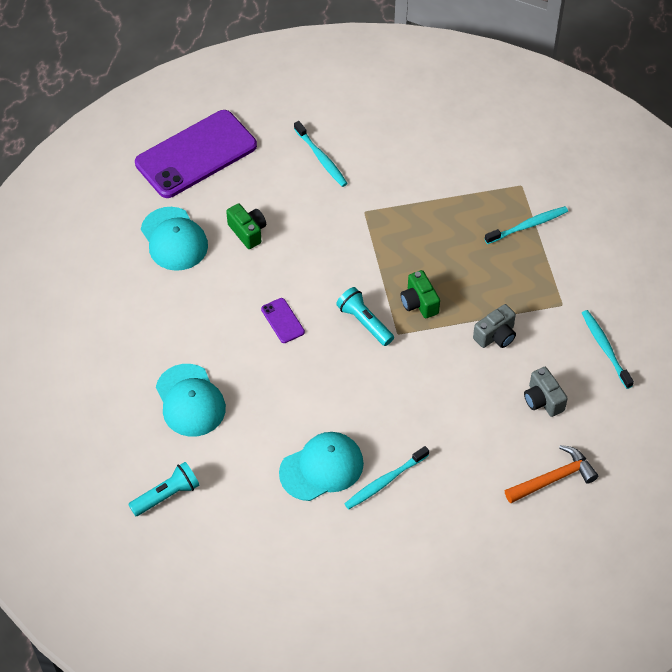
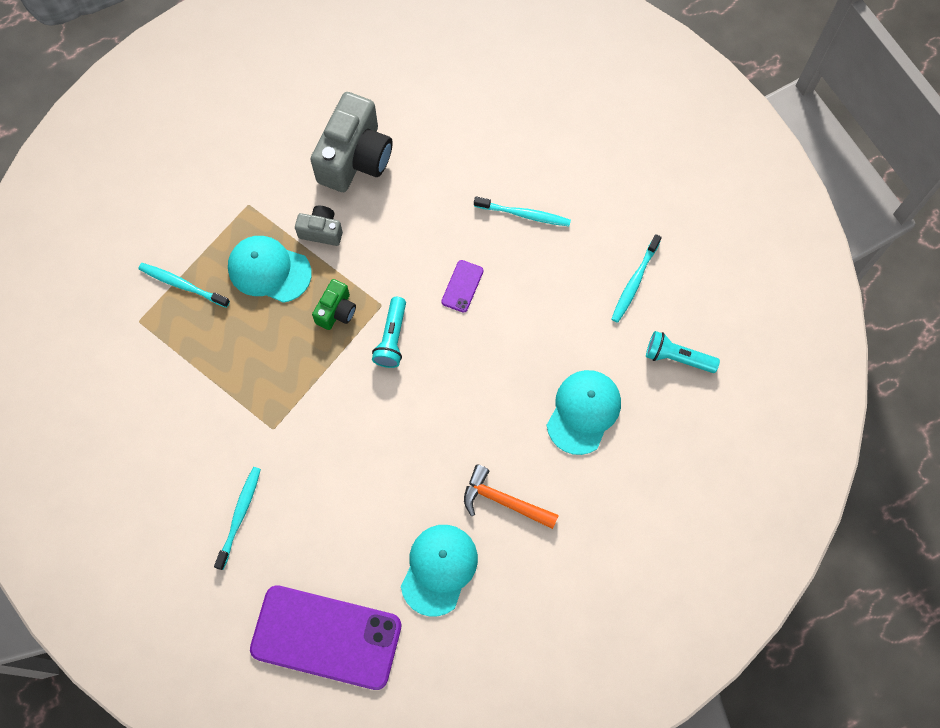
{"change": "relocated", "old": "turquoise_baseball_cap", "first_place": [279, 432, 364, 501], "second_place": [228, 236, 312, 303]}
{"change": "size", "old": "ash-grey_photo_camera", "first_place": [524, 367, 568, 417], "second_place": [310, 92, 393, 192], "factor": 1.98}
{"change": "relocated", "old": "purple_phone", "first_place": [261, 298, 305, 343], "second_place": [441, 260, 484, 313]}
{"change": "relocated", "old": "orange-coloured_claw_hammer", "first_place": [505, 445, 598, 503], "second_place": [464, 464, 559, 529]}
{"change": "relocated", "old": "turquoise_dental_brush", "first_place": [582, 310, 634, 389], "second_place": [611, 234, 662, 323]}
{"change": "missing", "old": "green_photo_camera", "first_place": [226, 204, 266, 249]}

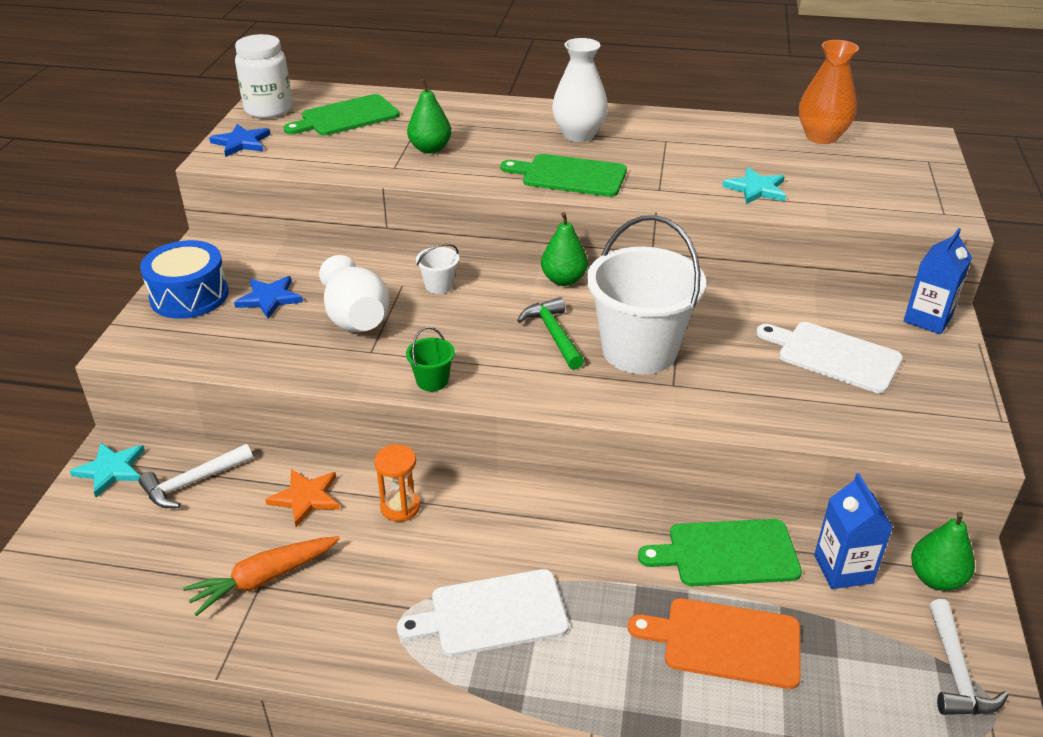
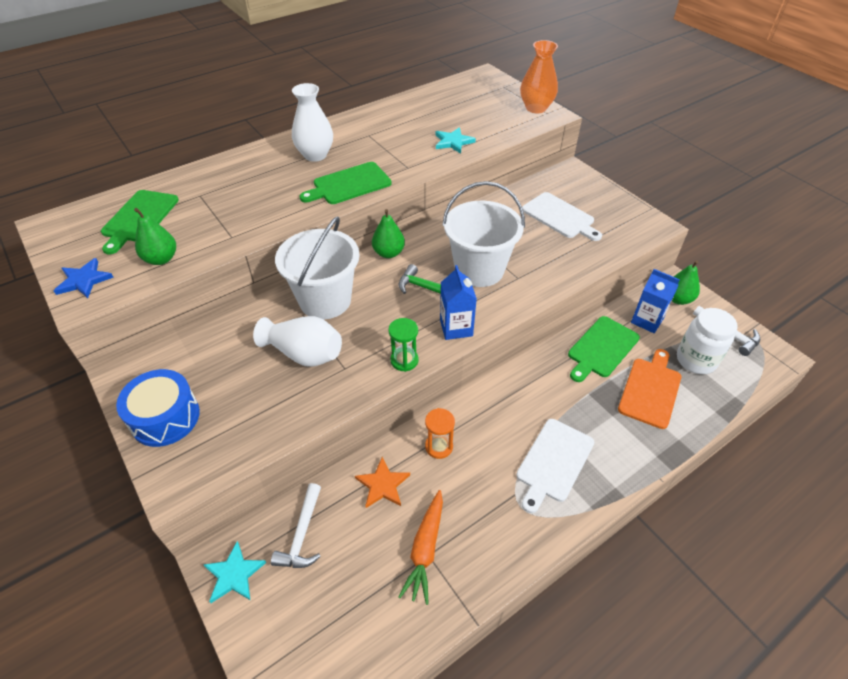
{"change": "relocated", "old": "green_pear", "first_place": [407, 78, 451, 153], "second_place": [134, 208, 176, 265]}
{"change": "size", "old": "white_bucket", "first_place": [416, 244, 459, 294], "second_place": [275, 216, 360, 319], "factor": 2.45}
{"change": "exchanged", "old": "green_bucket", "new": "green_sandglass", "first_place": [406, 327, 455, 391], "second_place": [388, 318, 419, 372]}
{"change": "relocated", "old": "blue_carton", "first_place": [904, 228, 972, 334], "second_place": [440, 265, 477, 340]}
{"change": "relocated", "old": "orange-coloured_tall_vase", "first_place": [799, 40, 859, 144], "second_place": [520, 40, 558, 113]}
{"change": "spun", "old": "white_bread_board", "first_place": [756, 322, 903, 393], "second_place": [522, 192, 602, 241], "degrees": -120}
{"change": "spun", "old": "orange-coloured_bread_board", "first_place": [628, 598, 801, 689], "second_place": [618, 349, 681, 429], "degrees": 150}
{"change": "relocated", "old": "white_jam_jar", "first_place": [235, 34, 292, 119], "second_place": [677, 308, 737, 374]}
{"change": "missing", "old": "blue_five-pointed_star", "first_place": [234, 276, 303, 319]}

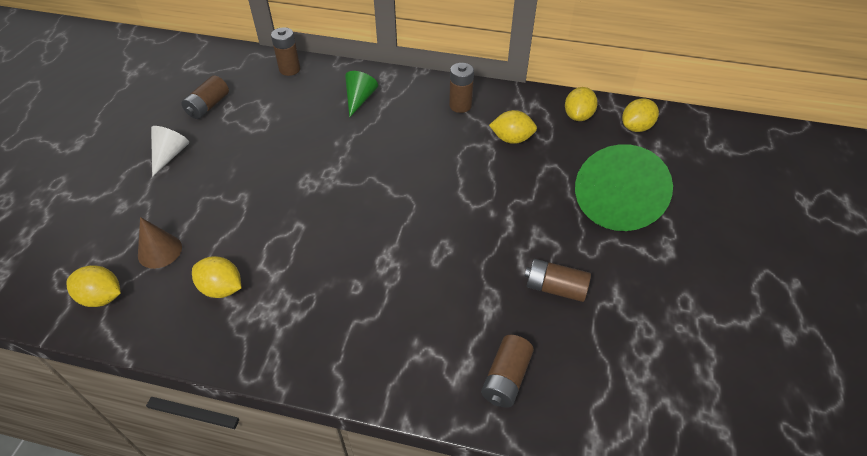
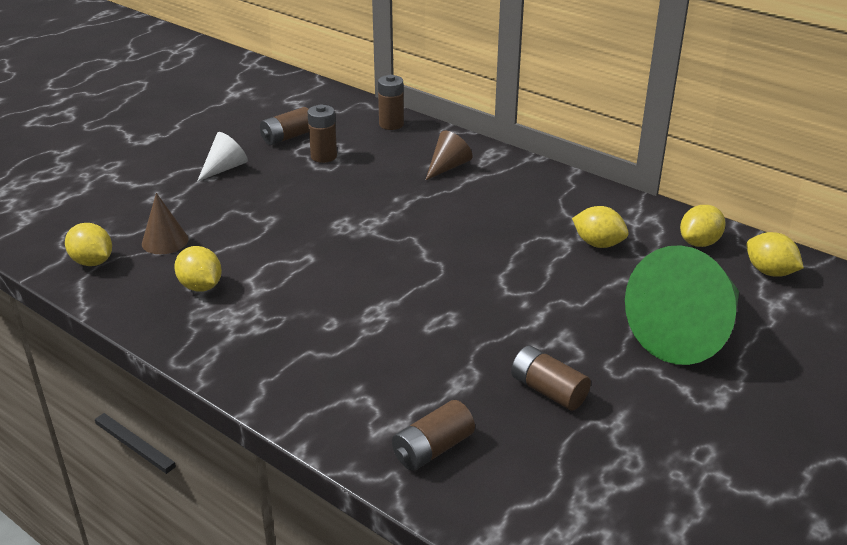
{"change": "relocated", "old": "brown_AA_battery", "first_place": [449, 63, 474, 113], "second_place": [307, 105, 337, 163]}
{"change": "colour", "old": "green_cone_shape", "new": "brown_cone_shape", "first_place": [345, 71, 378, 118], "second_place": [426, 131, 472, 180]}
{"change": "spun", "old": "bright_yellow_toy_lemon", "first_place": [622, 98, 659, 132], "second_place": [747, 232, 804, 277], "degrees": 60}

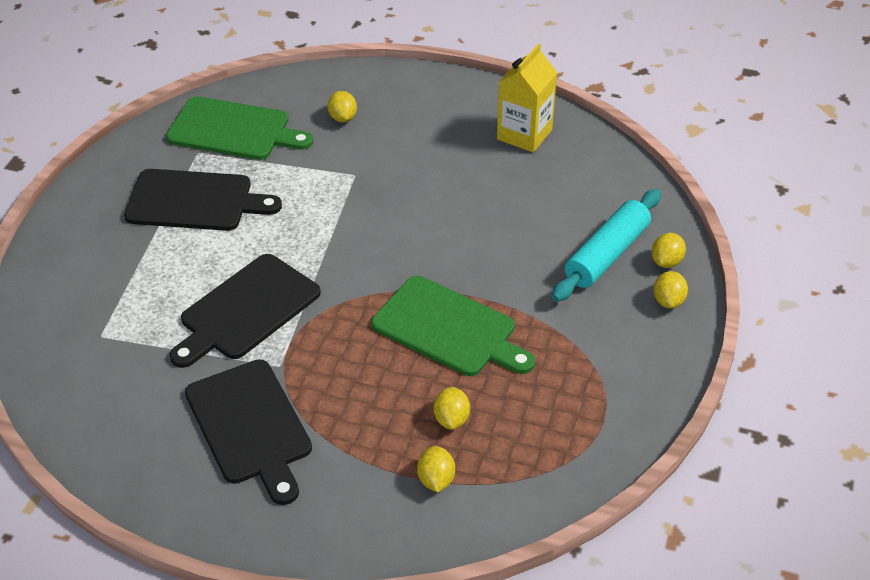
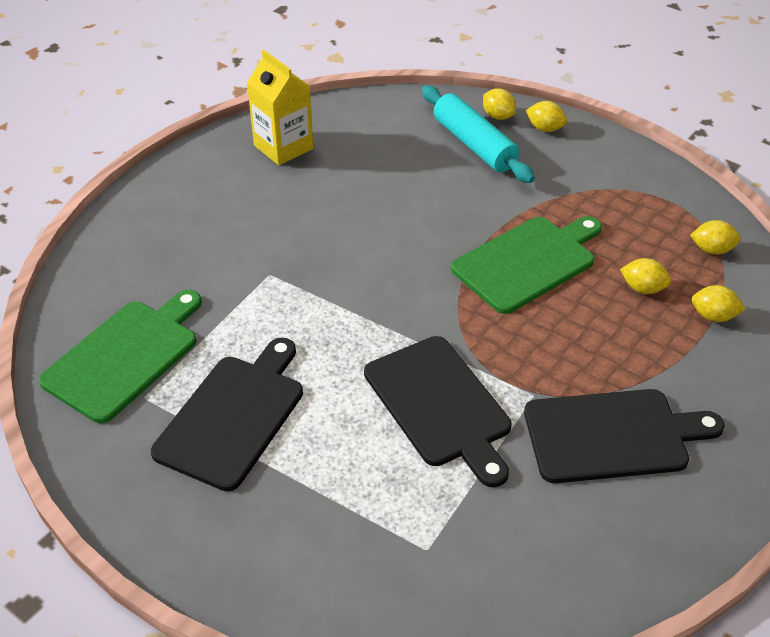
{"change": "relocated", "old": "bright_yellow_toy_lemon", "first_place": [327, 91, 357, 122], "second_place": [690, 220, 741, 255]}

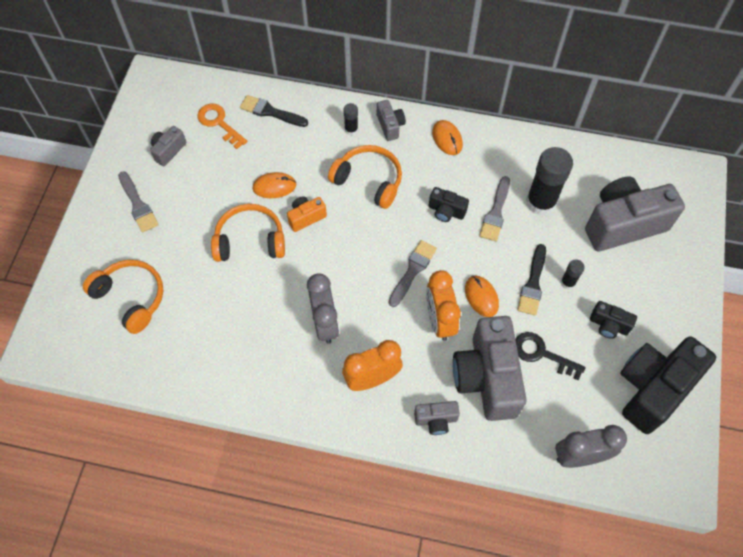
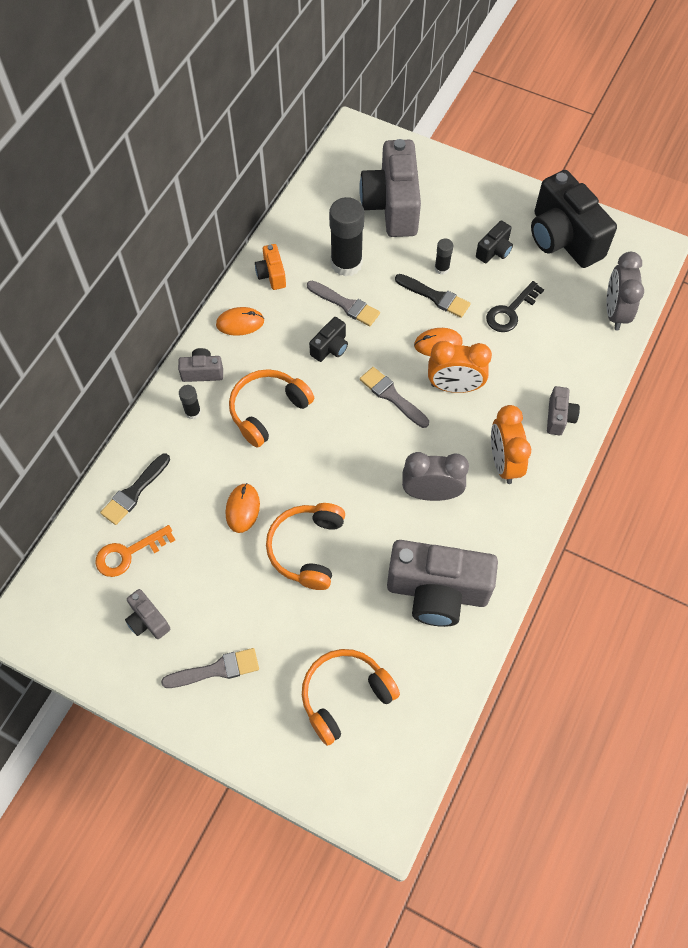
{"change": "relocated", "old": "orange-coloured_photo_camera", "first_place": [287, 196, 327, 232], "second_place": [255, 244, 286, 290]}
{"change": "relocated", "old": "ash-grey_photo_camera", "first_place": [453, 316, 527, 421], "second_place": [387, 540, 498, 627]}

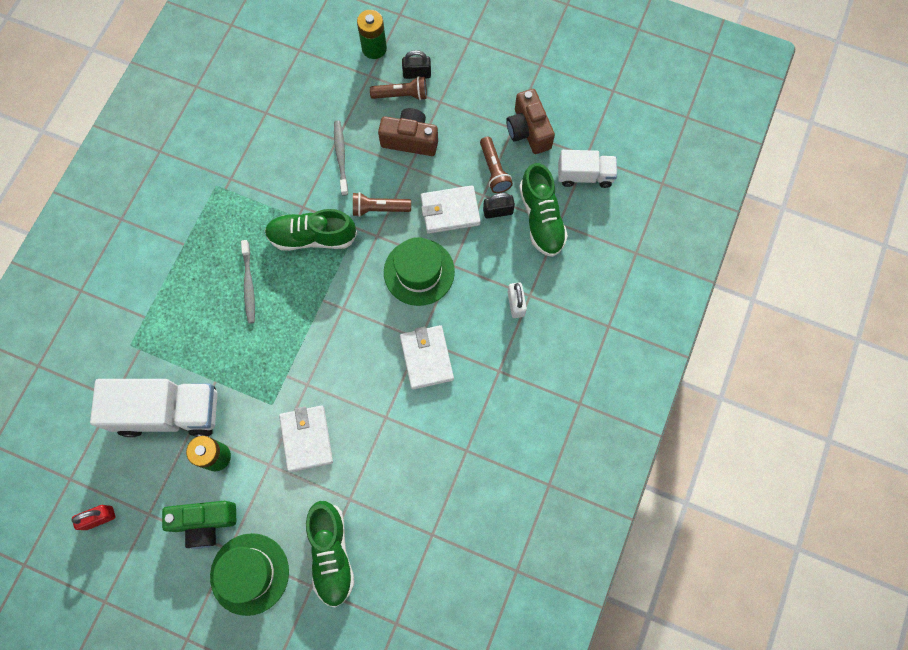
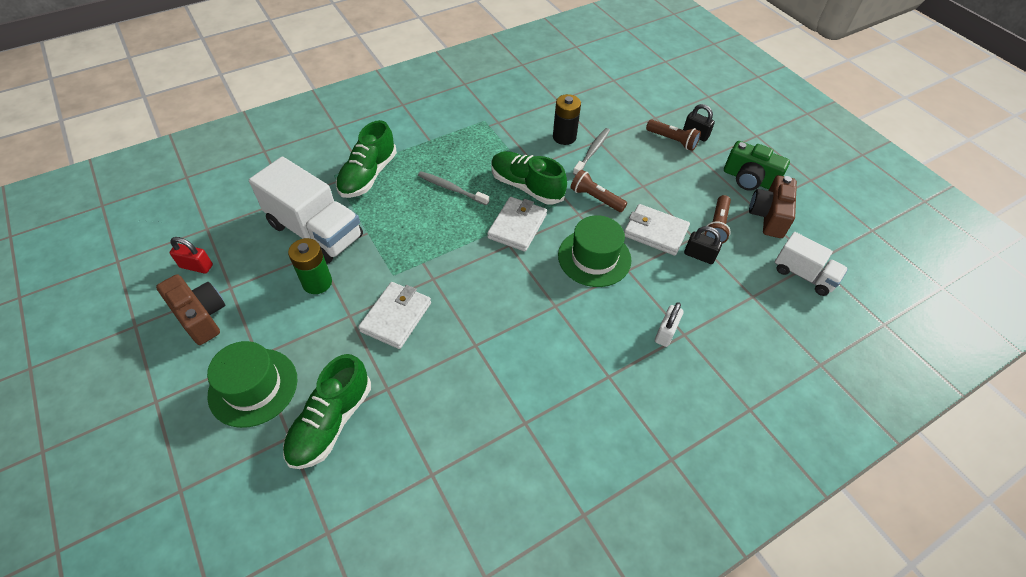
{"change": "relocated", "old": "brown_photo_camera", "first_place": [378, 108, 438, 156], "second_place": [156, 274, 225, 345]}
{"change": "relocated", "old": "green_sneaker", "first_place": [519, 163, 568, 257], "second_place": [336, 120, 397, 198]}
{"change": "spun", "old": "ash-grey_dental_brush", "first_place": [241, 240, 255, 324], "second_place": [418, 171, 489, 206], "degrees": 90}
{"change": "relocated", "old": "white_card_wallet", "first_place": [400, 325, 454, 390], "second_place": [487, 197, 547, 252]}
{"change": "appeared", "new": "ebony_AA_battery", "second_place": [553, 94, 581, 145]}
{"change": "relocated", "old": "green_photo_camera", "first_place": [162, 501, 236, 549], "second_place": [724, 141, 790, 191]}
{"change": "missing", "old": "green_AA_battery", "first_place": [357, 10, 387, 59]}

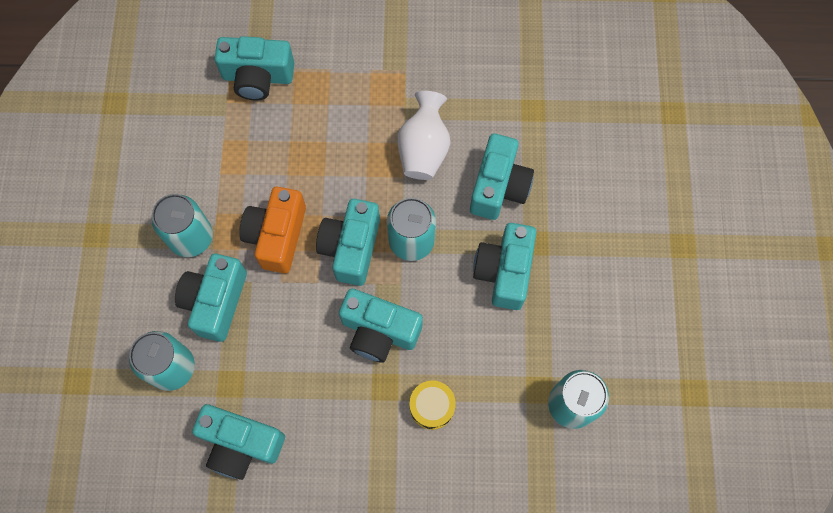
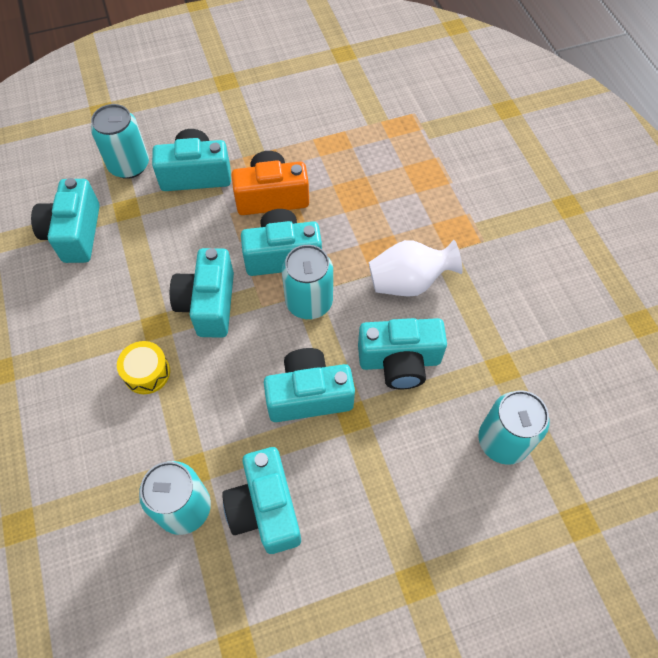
{"change": "relocated", "old": "turquoise_photo_camera", "first_place": [214, 36, 294, 100], "second_place": [222, 447, 301, 554]}
{"change": "relocated", "old": "turquoise_can", "first_place": [151, 194, 213, 257], "second_place": [478, 390, 549, 465]}

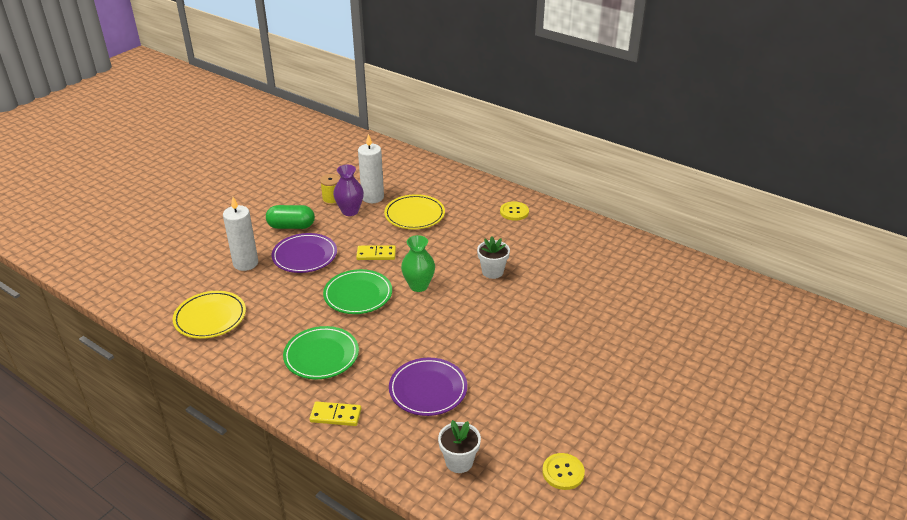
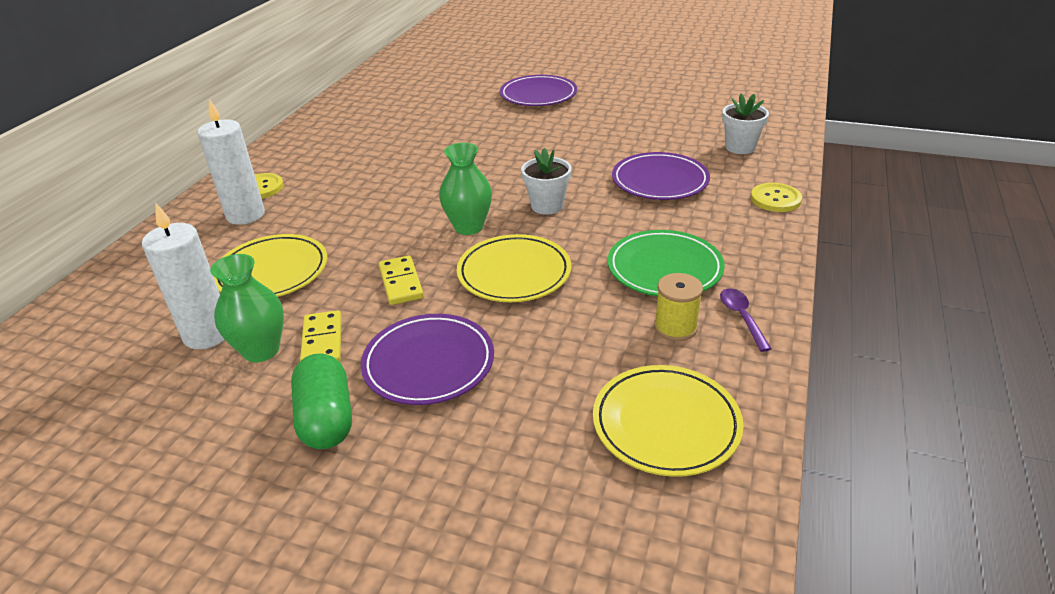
{"change": "relocated", "old": "white_candle", "first_place": [223, 197, 258, 271], "second_place": [197, 99, 265, 225]}
{"change": "colour", "old": "purple_tall_vase", "new": "green_tall_vase", "first_place": [333, 165, 364, 216], "second_place": [210, 254, 284, 362]}
{"change": "relocated", "old": "bright_yellow_domino_tile", "first_place": [309, 401, 361, 426], "second_place": [300, 310, 342, 362]}
{"change": "colour", "old": "green_dinner_plate", "new": "bright_yellow_dinner_plate", "first_place": [323, 269, 392, 314], "second_place": [457, 234, 571, 302]}
{"change": "appeared", "new": "purple_dinner_plate", "second_place": [500, 75, 577, 106]}
{"change": "relocated", "old": "white_flower_pot", "first_place": [477, 236, 510, 279], "second_place": [521, 148, 571, 214]}
{"change": "relocated", "old": "bright_yellow_reel_of_thread", "first_place": [320, 174, 340, 205], "second_place": [654, 273, 703, 341]}
{"change": "appeared", "new": "purple_teaspoon", "second_place": [720, 288, 772, 352]}
{"change": "relocated", "old": "bright_yellow_button", "first_place": [542, 453, 585, 490], "second_place": [751, 183, 802, 212]}

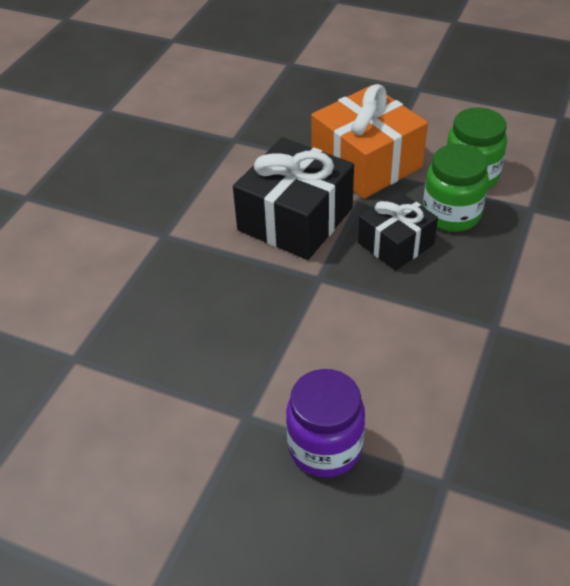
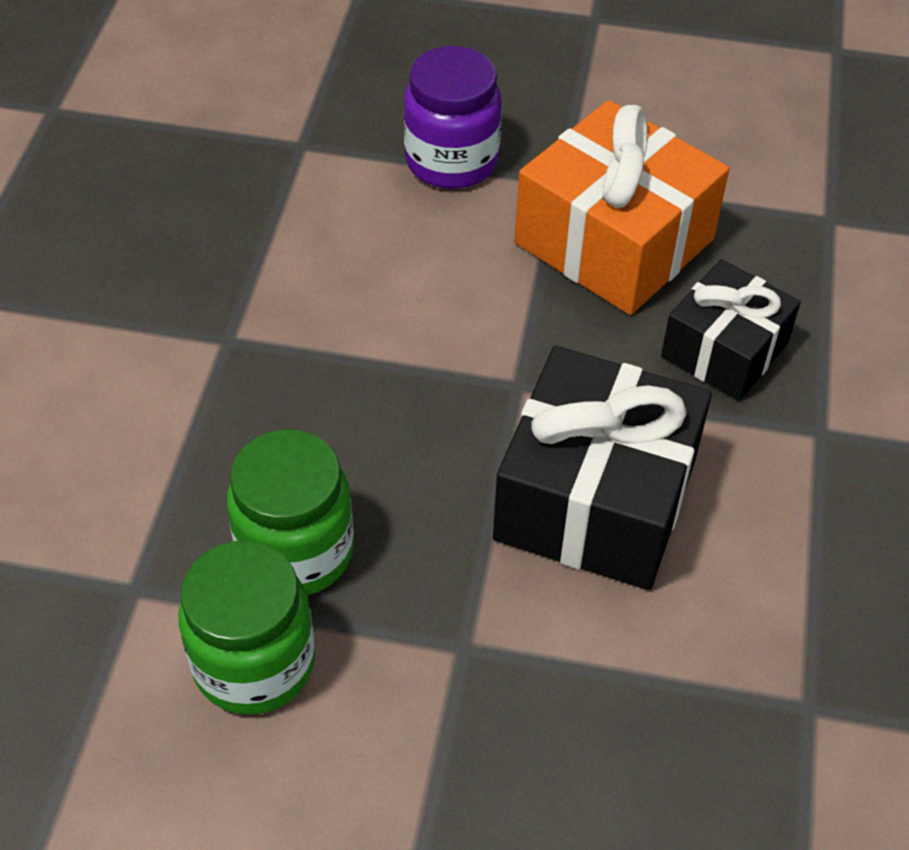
{"change": "relocated", "old": "orange-coloured_gift", "first_place": [311, 84, 428, 199], "second_place": [515, 100, 729, 315]}
{"change": "relocated", "old": "ebony_gift", "first_place": [358, 191, 438, 271], "second_place": [661, 259, 801, 401]}

